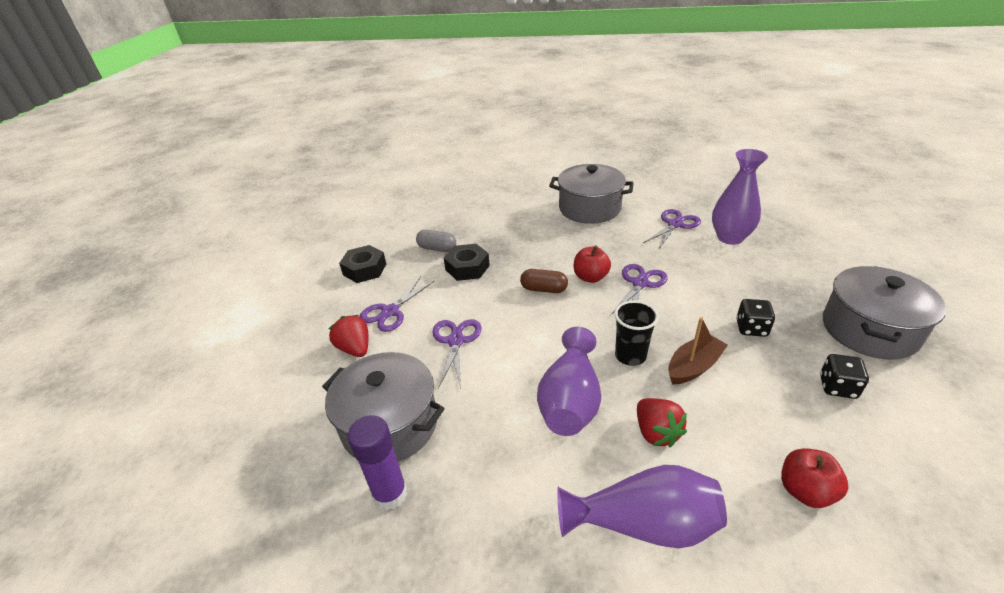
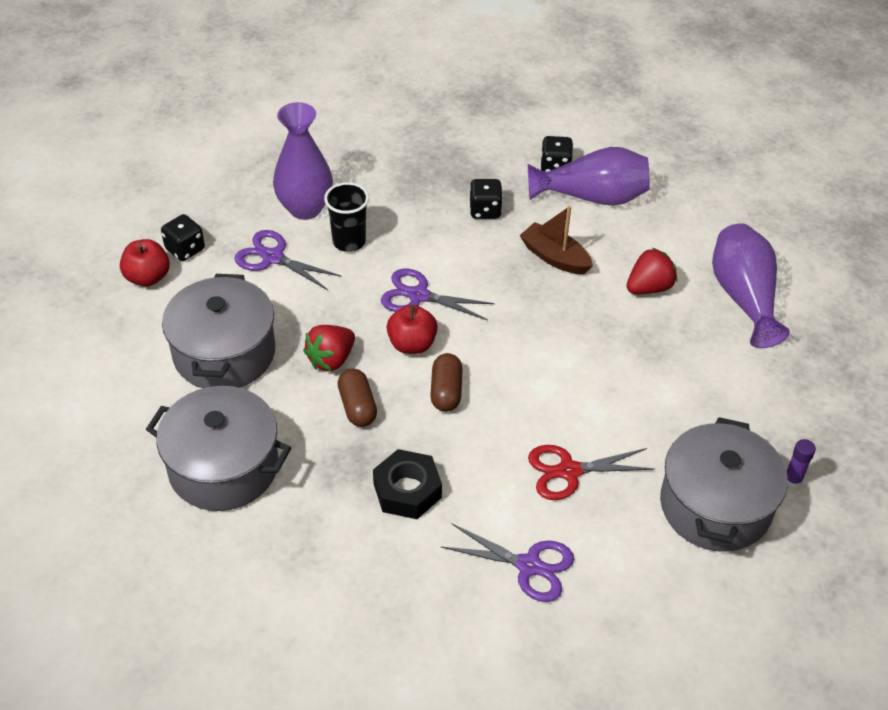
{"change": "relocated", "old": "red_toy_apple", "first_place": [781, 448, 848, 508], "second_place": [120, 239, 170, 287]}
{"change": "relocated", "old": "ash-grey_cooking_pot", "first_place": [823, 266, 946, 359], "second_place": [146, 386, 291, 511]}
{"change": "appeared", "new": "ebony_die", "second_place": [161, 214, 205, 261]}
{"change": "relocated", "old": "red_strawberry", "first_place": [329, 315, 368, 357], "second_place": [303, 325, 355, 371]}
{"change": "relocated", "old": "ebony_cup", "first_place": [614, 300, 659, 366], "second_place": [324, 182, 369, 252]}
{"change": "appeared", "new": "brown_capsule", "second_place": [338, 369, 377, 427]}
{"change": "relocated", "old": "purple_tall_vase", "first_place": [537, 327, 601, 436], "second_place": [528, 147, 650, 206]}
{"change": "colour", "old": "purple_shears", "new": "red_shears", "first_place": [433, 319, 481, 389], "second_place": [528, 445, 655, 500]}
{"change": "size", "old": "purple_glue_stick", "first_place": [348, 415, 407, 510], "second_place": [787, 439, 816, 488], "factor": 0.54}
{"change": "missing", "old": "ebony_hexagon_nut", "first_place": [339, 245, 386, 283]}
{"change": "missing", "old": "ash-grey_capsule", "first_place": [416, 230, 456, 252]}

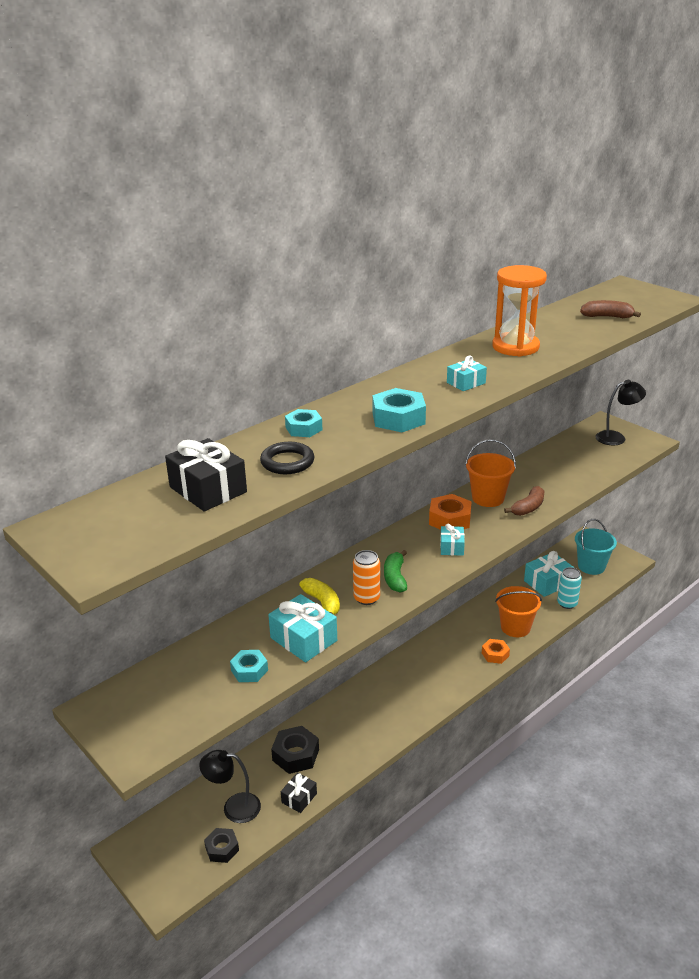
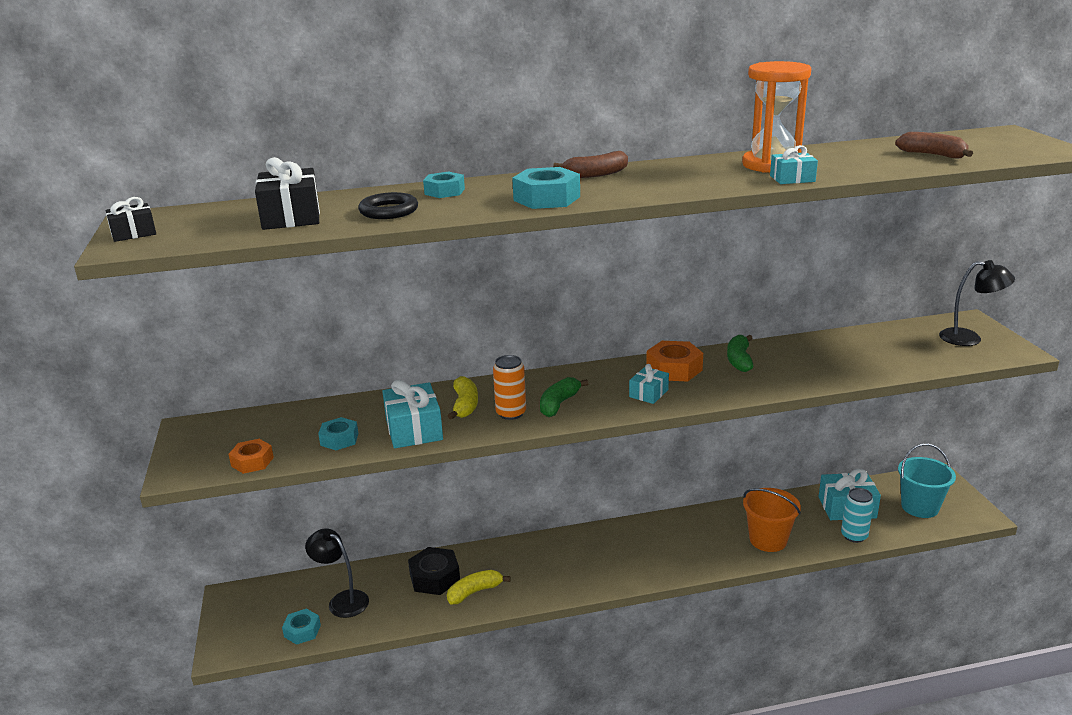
{"change": "relocated", "old": "ebony_gift", "first_place": [281, 772, 317, 813], "second_place": [106, 197, 156, 242]}
{"change": "relocated", "old": "orange-coloured_hexagon_nut", "first_place": [482, 639, 510, 664], "second_place": [229, 439, 274, 474]}
{"change": "colour", "old": "ebony_hexagon_nut", "new": "turquoise_hexagon_nut", "first_place": [204, 828, 239, 863], "second_place": [282, 609, 321, 645]}
{"change": "appeared", "new": "bright_yellow_banana", "second_place": [447, 570, 511, 604]}
{"change": "relocated", "old": "brown_banana", "first_place": [504, 486, 544, 516], "second_place": [553, 151, 628, 178]}
{"change": "exchanged", "old": "orange-coloured_bucket", "new": "green_banana", "first_place": [465, 439, 516, 507], "second_place": [727, 335, 753, 372]}
{"change": "relocated", "old": "turquoise_gift", "first_place": [447, 356, 487, 391], "second_place": [770, 145, 818, 184]}

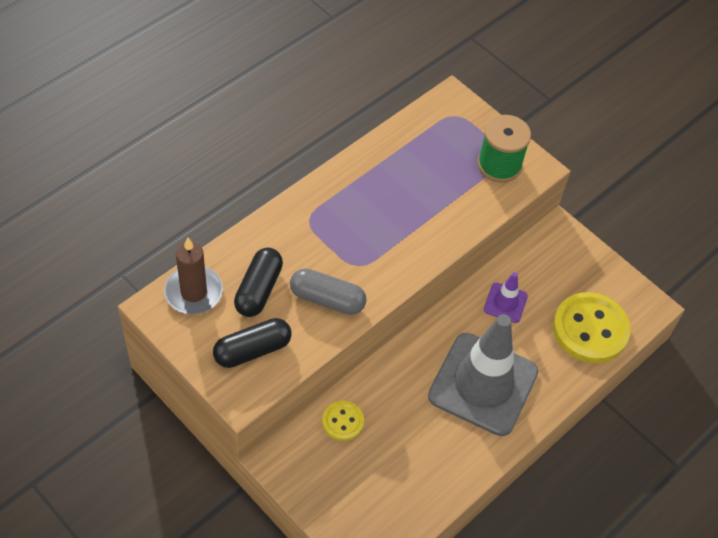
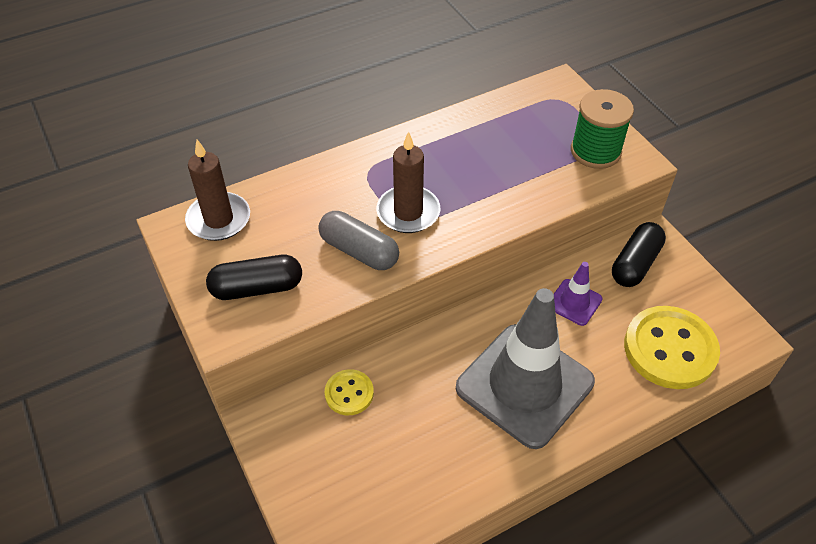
{"change": "appeared", "new": "brown_candle", "second_place": [376, 131, 440, 233]}
{"change": "relocated", "old": "ebony_capsule", "first_place": [234, 248, 283, 317], "second_place": [612, 222, 666, 287]}

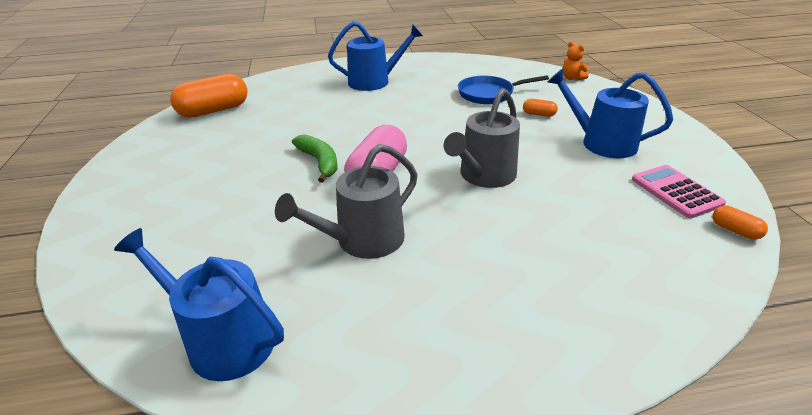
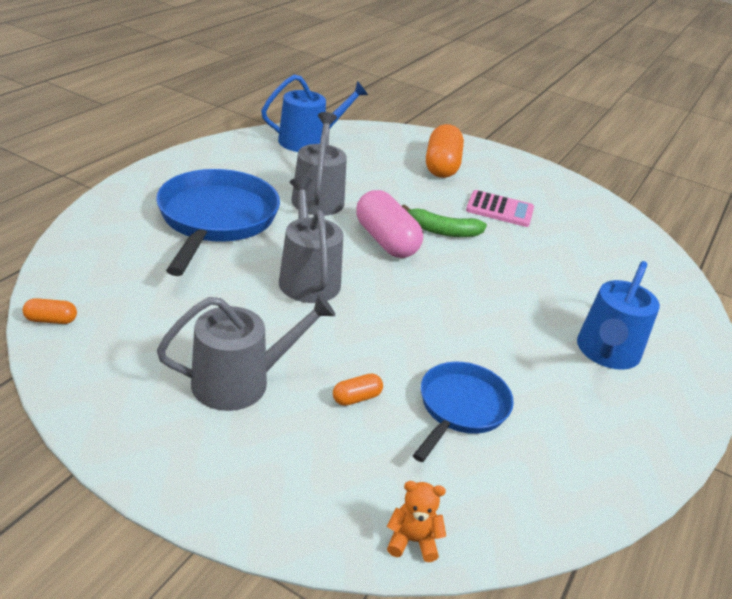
{"change": "appeared", "new": "blue_skillet", "second_place": [156, 169, 280, 276]}
{"change": "colour", "old": "blue_sprinkling_can", "new": "ash-grey_sprinkling_can", "first_place": [548, 69, 673, 158], "second_place": [157, 293, 336, 411]}
{"change": "relocated", "old": "orange-coloured_capsule", "first_place": [170, 74, 248, 118], "second_place": [426, 124, 464, 178]}
{"change": "relocated", "old": "pink_adding_machine", "first_place": [632, 165, 726, 218], "second_place": [466, 190, 534, 227]}

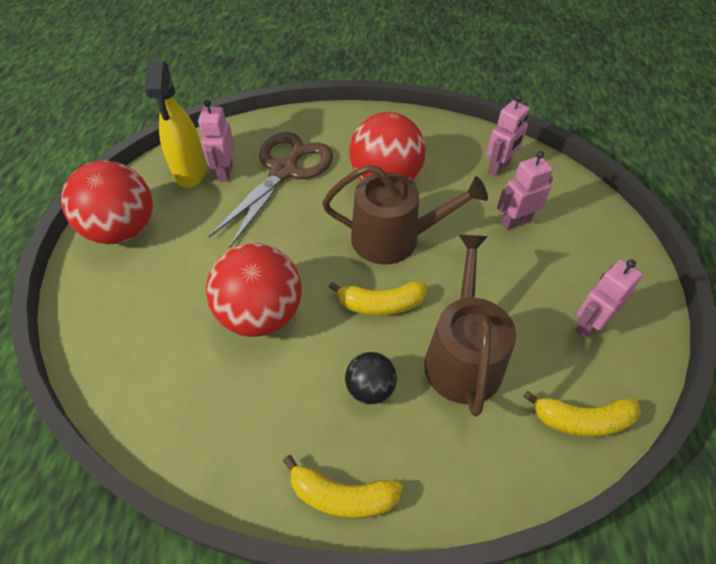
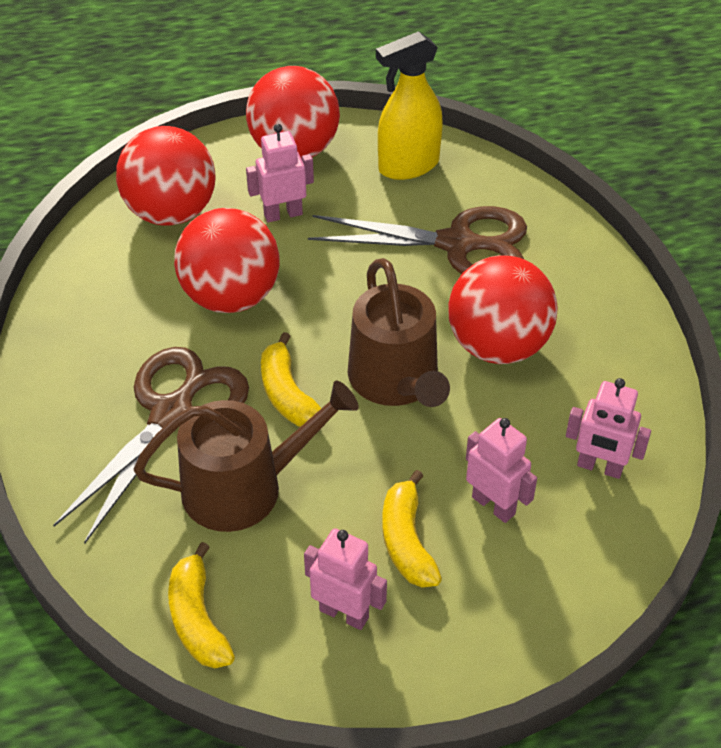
{"change": "exchanged", "old": "ebony_ball", "new": "brown_shears", "first_place": [345, 352, 397, 404], "second_place": [53, 347, 249, 543]}
{"change": "appeared", "new": "red_ball", "second_place": [116, 126, 216, 226]}
{"change": "relocated", "old": "pink_robot_figure", "first_place": [198, 99, 235, 182], "second_place": [246, 124, 314, 222]}
{"change": "relocated", "old": "bright_yellow_banana", "first_place": [283, 455, 403, 519], "second_place": [382, 470, 442, 588]}

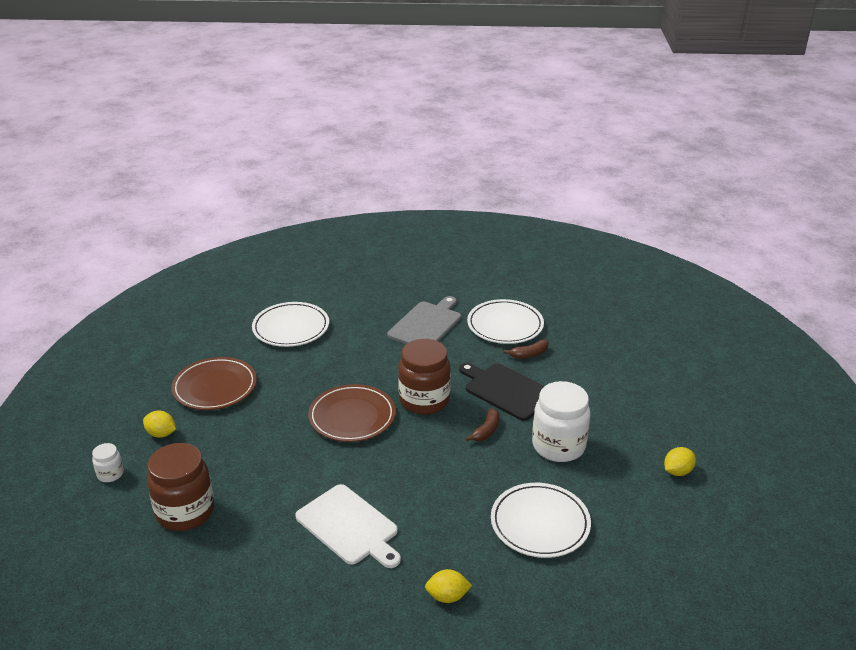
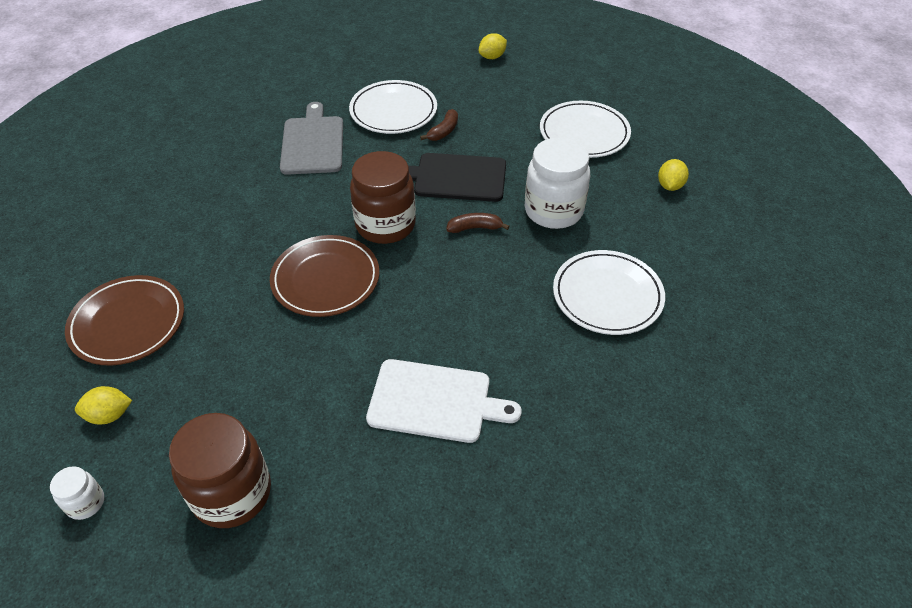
{"change": "spun", "old": "brown_banana", "first_place": [465, 409, 499, 441], "second_place": [446, 213, 509, 233], "degrees": -90}
{"change": "relocated", "old": "bright_yellow_toy_lemon", "first_place": [425, 569, 472, 603], "second_place": [479, 33, 507, 59]}
{"change": "relocated", "old": "white_dinner_plate", "first_place": [252, 302, 329, 347], "second_place": [540, 101, 631, 158]}

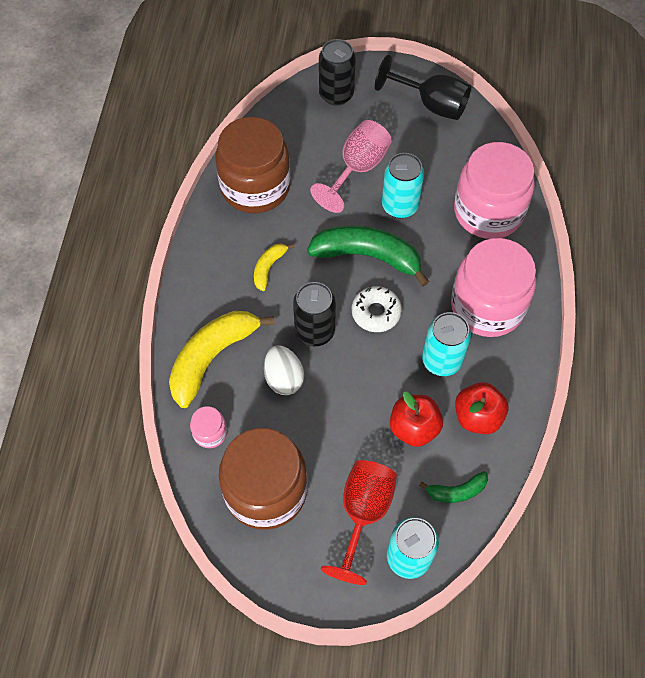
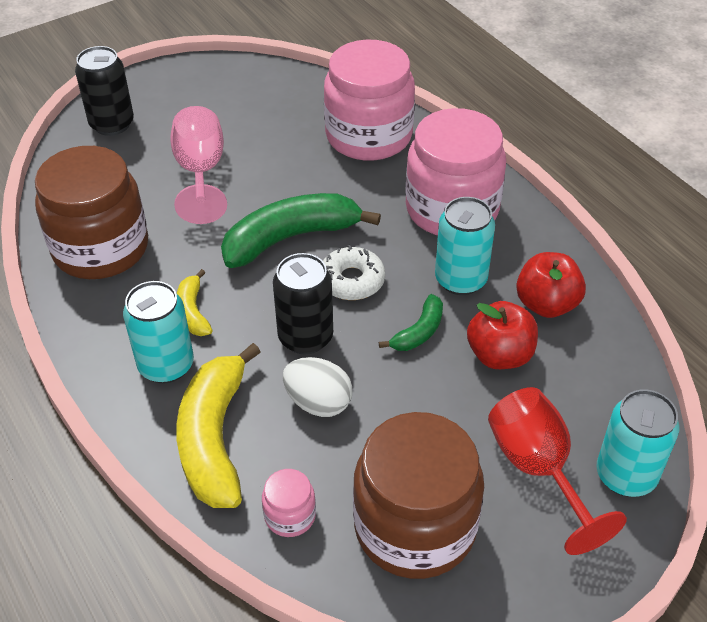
{"change": "relocated", "old": "turquoise_can", "first_place": [382, 153, 424, 218], "second_place": [123, 281, 194, 383]}
{"change": "relocated", "old": "green_banana", "first_place": [419, 471, 488, 503], "second_place": [379, 294, 443, 351]}
{"change": "missing", "old": "ebony_wine_glass", "first_place": [375, 55, 471, 120]}

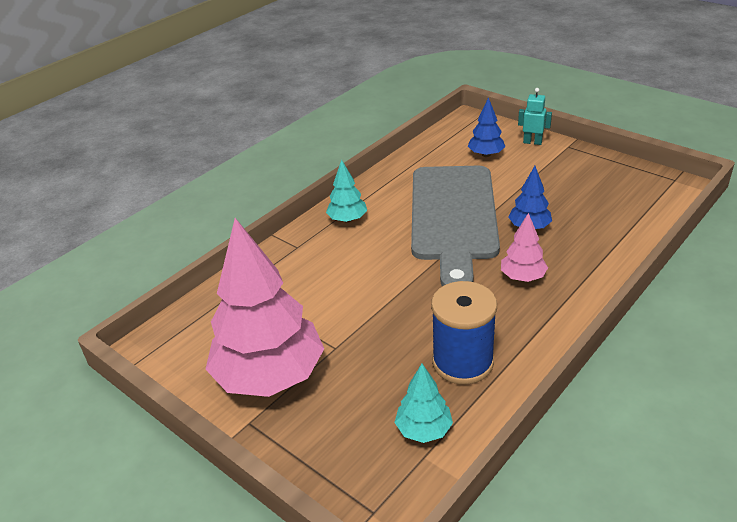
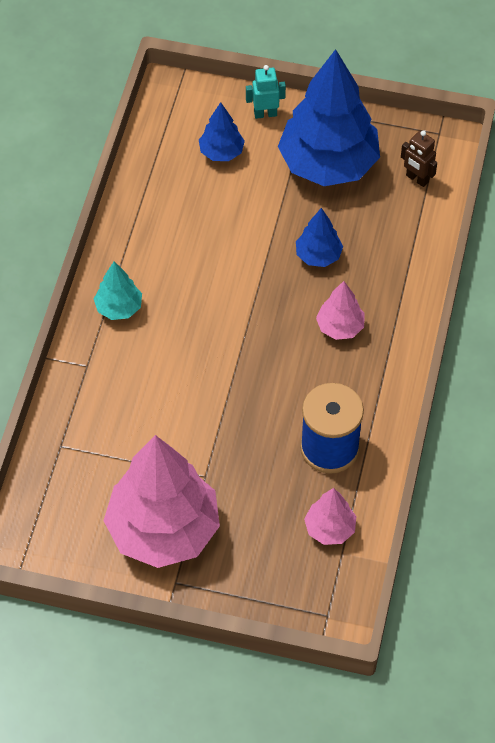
{"change": "appeared", "new": "blue_fir_tree", "second_place": [278, 49, 380, 186]}
{"change": "colour", "old": "turquoise_fir_tree", "new": "pink_fir_tree", "first_place": [394, 364, 453, 443], "second_place": [304, 488, 356, 545]}
{"change": "appeared", "new": "brown_robot_figure", "second_place": [401, 130, 437, 187]}
{"change": "missing", "old": "ash-grey_bread_board", "first_place": [411, 166, 500, 286]}

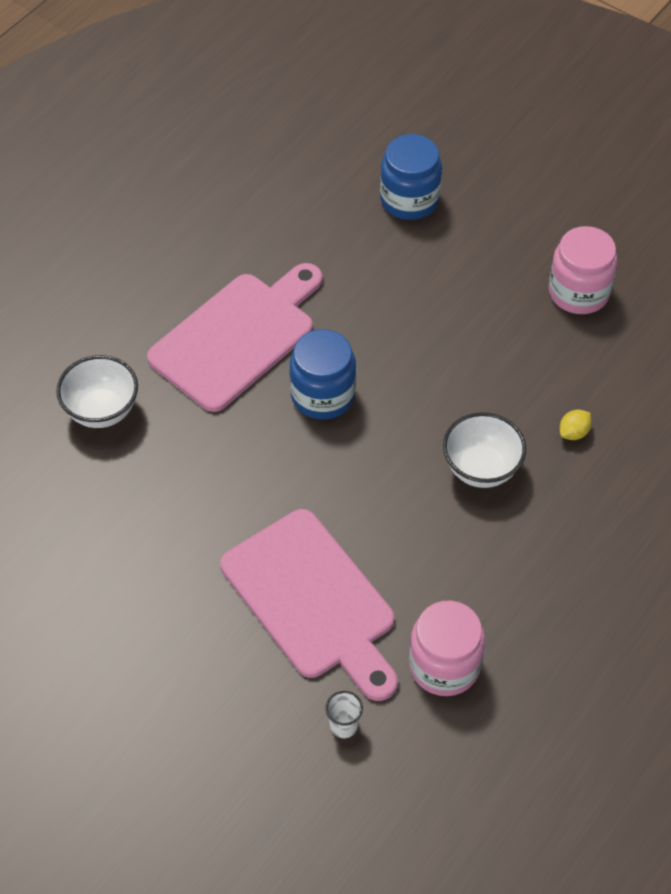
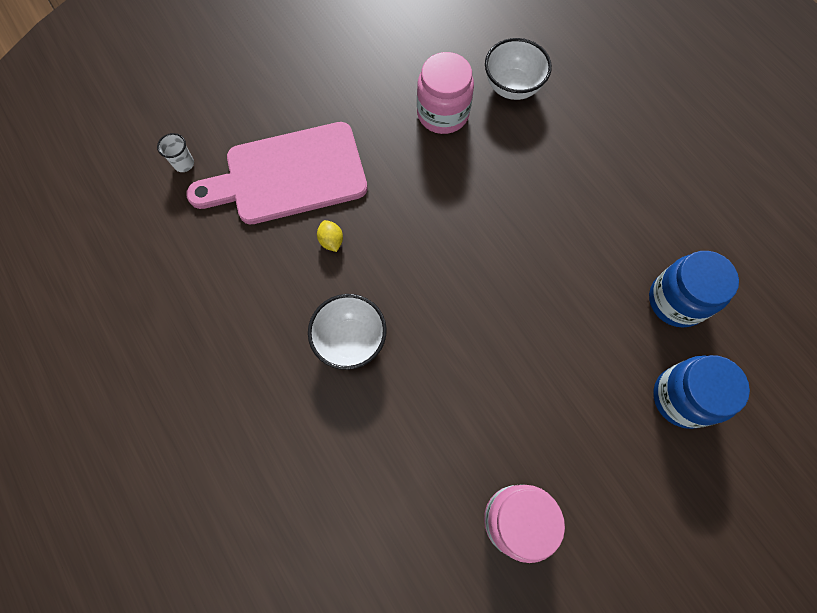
{"change": "relocated", "old": "bright_yellow_toy_lemon", "first_place": [560, 410, 592, 440], "second_place": [317, 220, 343, 252]}
{"change": "relocated", "old": "pink_jam_jar", "first_place": [409, 600, 485, 696], "second_place": [417, 52, 474, 134]}
{"change": "relocated", "old": "blue_jam_jar", "first_place": [290, 329, 356, 419], "second_place": [649, 251, 739, 328]}
{"change": "missing", "old": "pink_bread_board", "first_place": [147, 263, 323, 412]}

